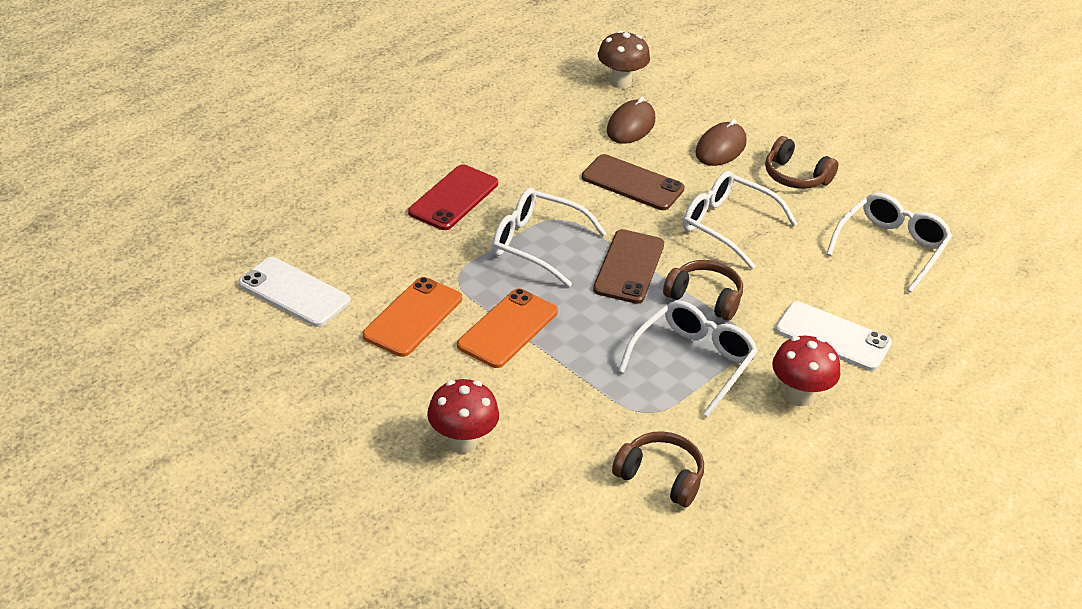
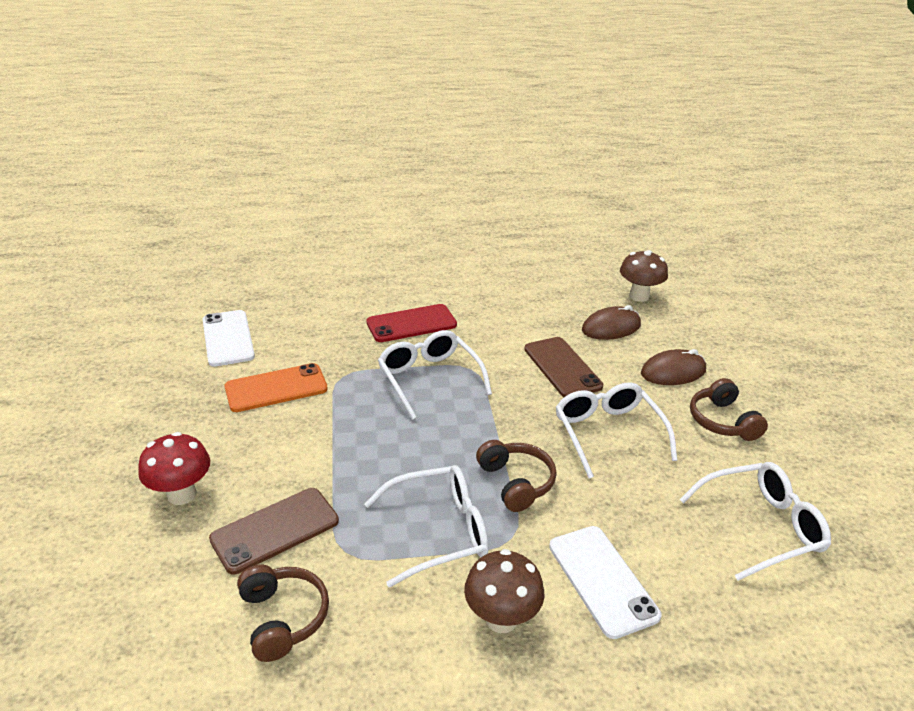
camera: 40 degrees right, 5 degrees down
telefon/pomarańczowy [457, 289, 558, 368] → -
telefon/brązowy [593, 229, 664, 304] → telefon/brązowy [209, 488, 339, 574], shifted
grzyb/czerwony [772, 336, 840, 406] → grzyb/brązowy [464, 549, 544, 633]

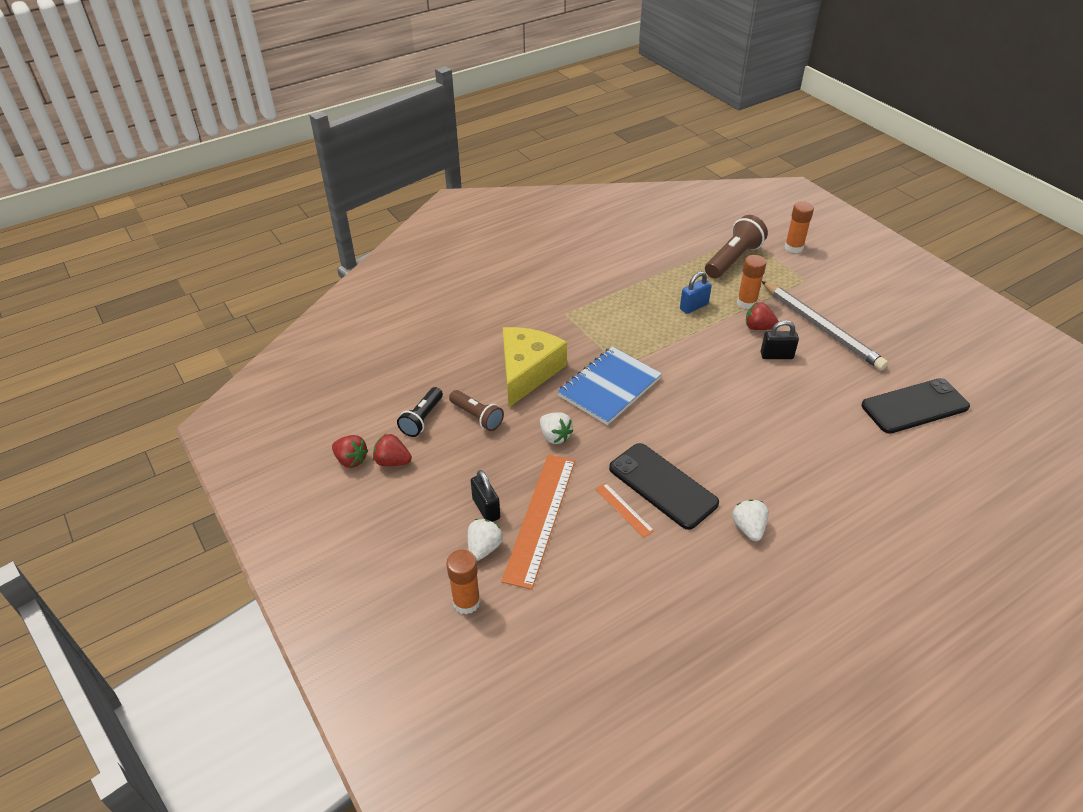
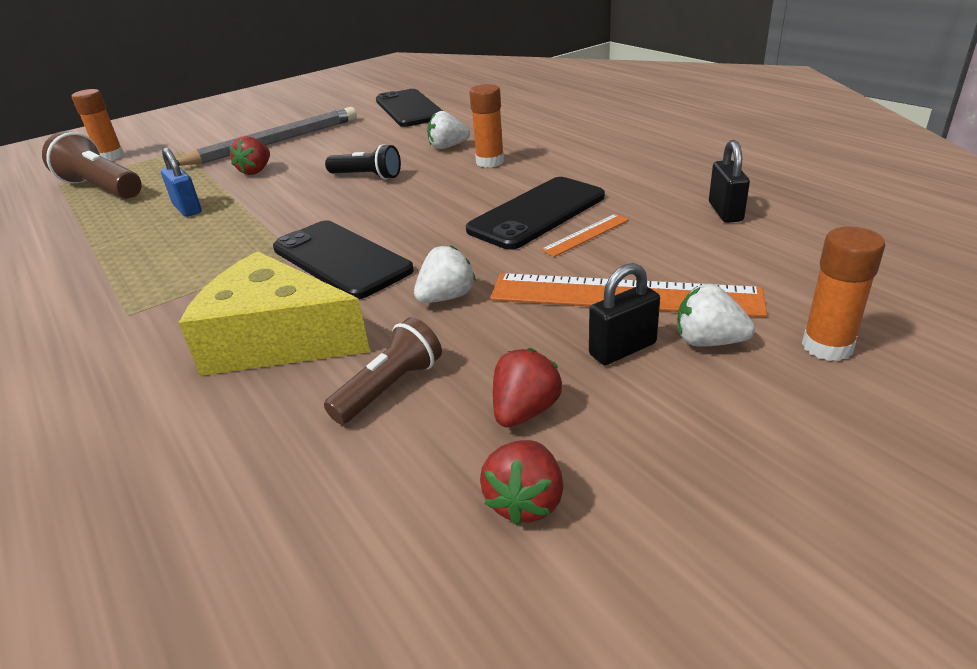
camera: 90 degrees left, 10 degrees down
truskawka/czerwony [332, 435, 368, 468] → truskawka/czerwony [493, 348, 562, 428], shifted
latarka/czarny [397, 387, 443, 437] → latarka/czarny [325, 144, 401, 180], shifted
truskawka/biały [732, 500, 769, 541] → truskawka/biały [427, 111, 470, 149], shifted
klej w sztyfcie/pomarańczowy [737, 255, 766, 309] → klej w sztyfcie/pomarańczowy [469, 84, 504, 168], shifted
kłódka/czarny [761, 320, 799, 359] → kłódka/czarny [709, 140, 750, 223], shifted
zeszyt/niebieski [557, 346, 662, 425] → telefon/czarny [273, 220, 414, 299]

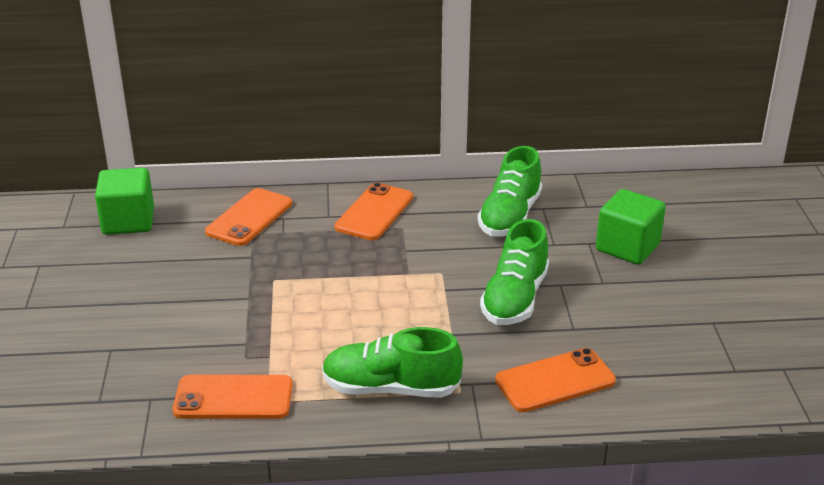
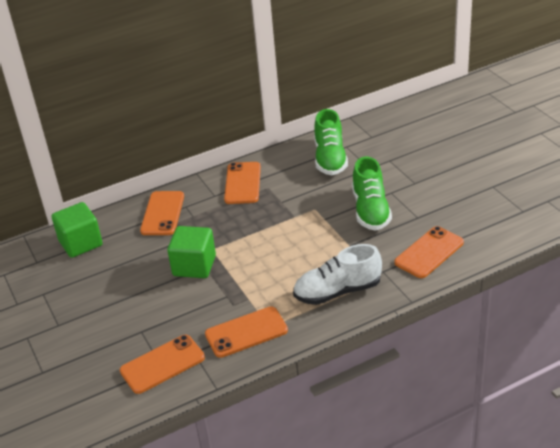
camera: 20 degrees left, 5 degrees up
- → telefon/pomarańczowy [120, 335, 205, 394]
sześcian/zielony [596, 189, 666, 264] → sześcian/zielony [167, 226, 216, 278], shifted
but/zielony [322, 327, 463, 398] → but/biały [293, 244, 382, 305]

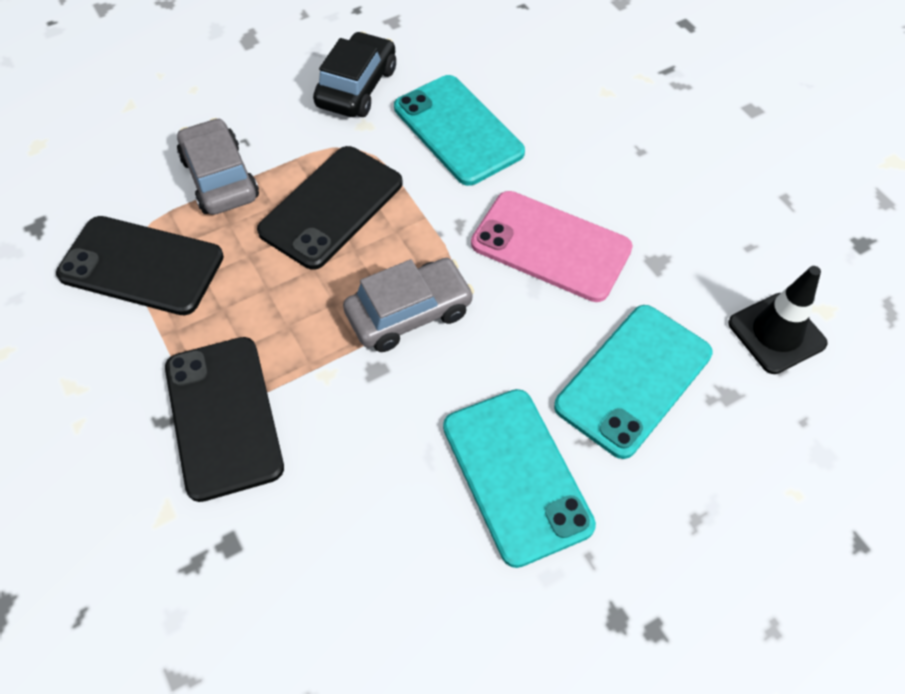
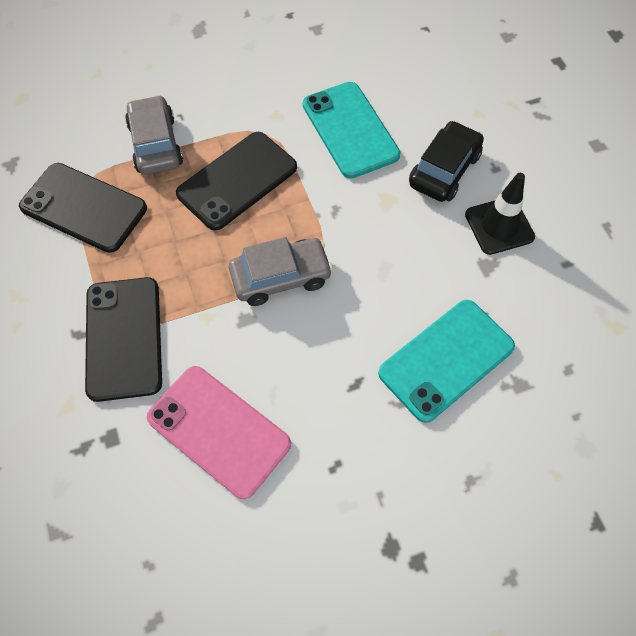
camera: 10 degrees right, 5 degrees up
telefon/turkusowy [443, 389, 596, 568] → -
samochód/czarny [313, 31, 396, 117] → samochód/czarny [409, 121, 484, 202], shifted
telefon/różowy [471, 191, 633, 302] → telefon/różowy [147, 366, 291, 499], shifted
pachołek/czarny [728, 266, 828, 374] → pachołek/czarny [465, 173, 535, 255], shifted

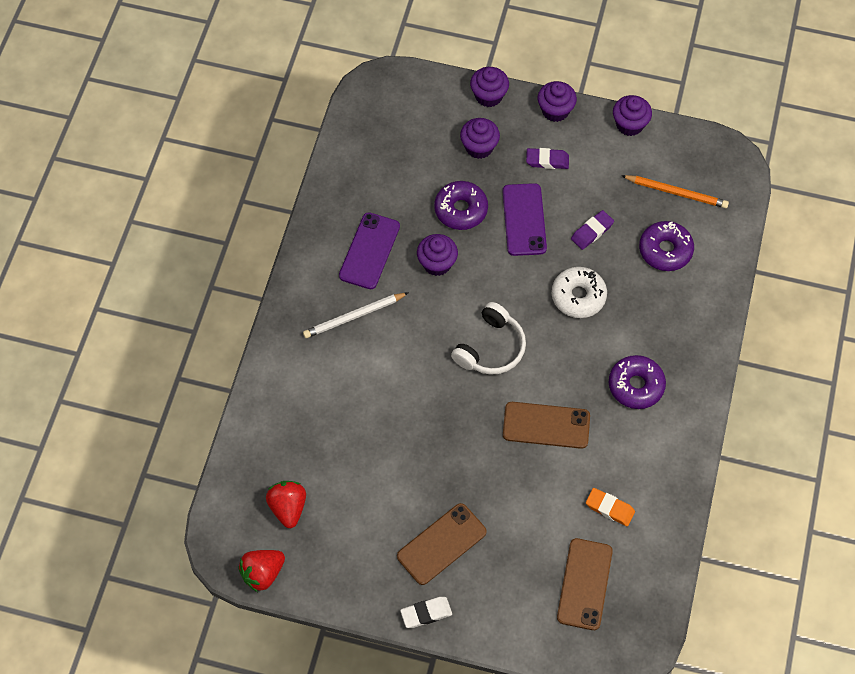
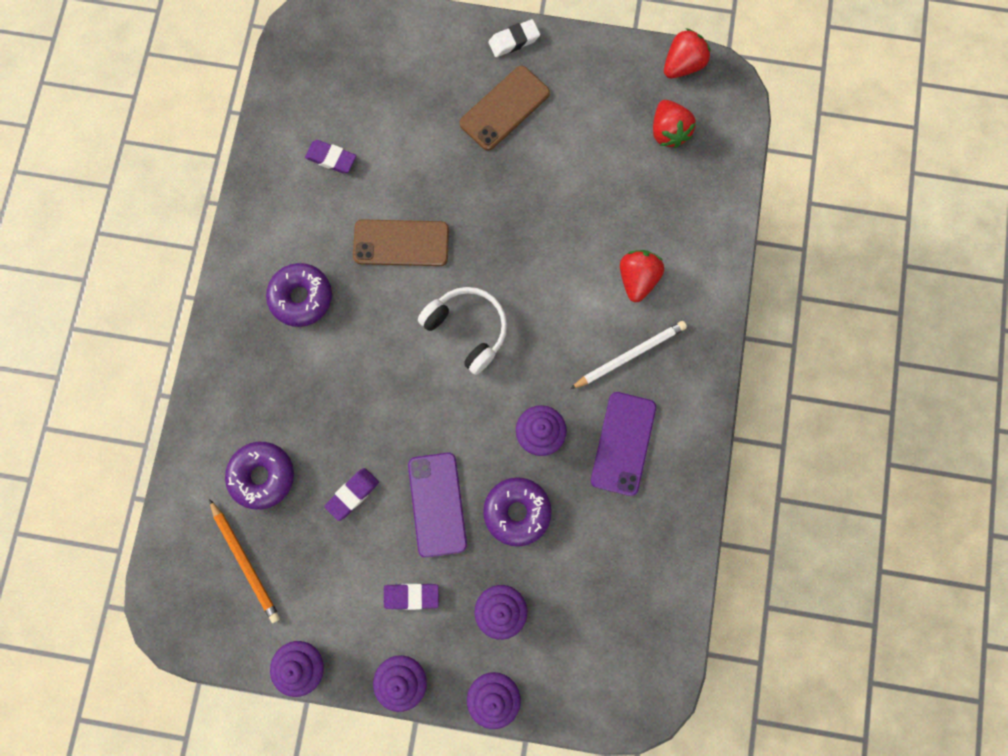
camera: 175 degrees right, 15 degrees up
donut/biały [552, 267, 607, 318] → -
telefon/brązowy [557, 538, 613, 630] → -
- → truskawka/czerwony [620, 250, 664, 302]
gumka do mazania/pomarańczowy [586, 488, 635, 526] → gumka do mazania/fioletowy [305, 140, 356, 174]
słuchawki/biały [451, 302, 526, 375] → słuchawki/biały [418, 287, 507, 375], 105 degrees clockwise
ołówek/pomarańczowy [621, 175, 729, 208] → ołówek/pomarańczowy [209, 499, 280, 623], 135 degrees counterclockwise

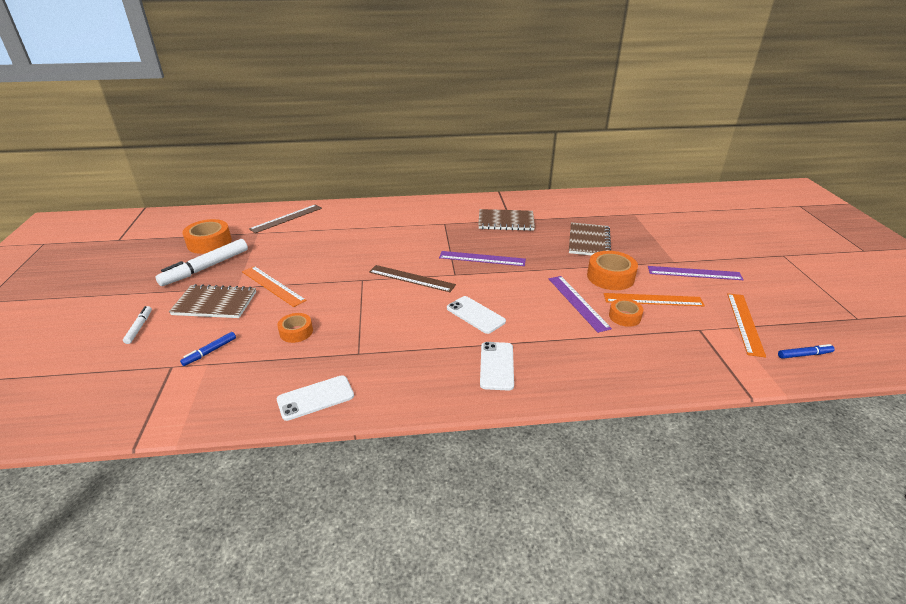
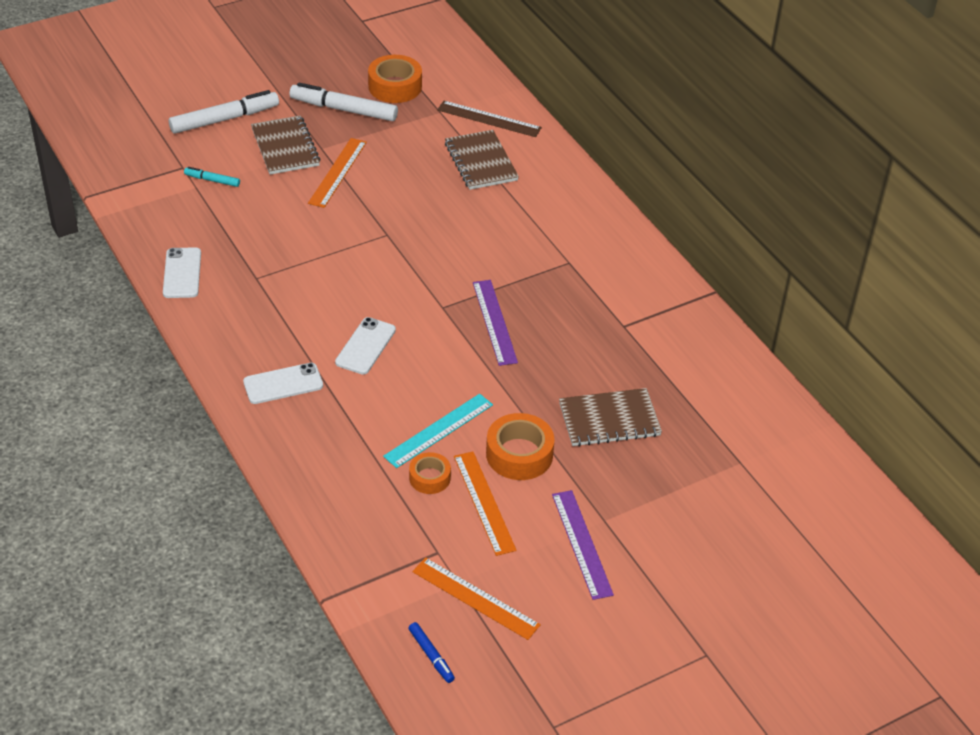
camera: 65 degrees right, 10 degrees up
taśma klejąca/pomarańczowy [277, 313, 313, 343] → -
linijka/brązowy [369, 265, 456, 292] → -
zeszyt/brązowy [478, 209, 535, 231] → zeszyt/brązowy [445, 130, 519, 190], shifted
flamaster/niebieski [180, 332, 236, 366] → flamaster/turkusowy [184, 167, 240, 187]
linijka/fioletowy [549, 276, 612, 333] → linijka/turkusowy [383, 394, 493, 468]
telefon/biały [277, 375, 354, 421] → telefon/biały [163, 247, 201, 298], 45 degrees clockwise
linijka/pomarańczowy [727, 293, 766, 358] → linijka/pomarańczowy [412, 557, 541, 640], 45 degrees clockwise
flamaster/biały [123, 306, 152, 344] → flamaster/biały [169, 90, 279, 134], x2.02

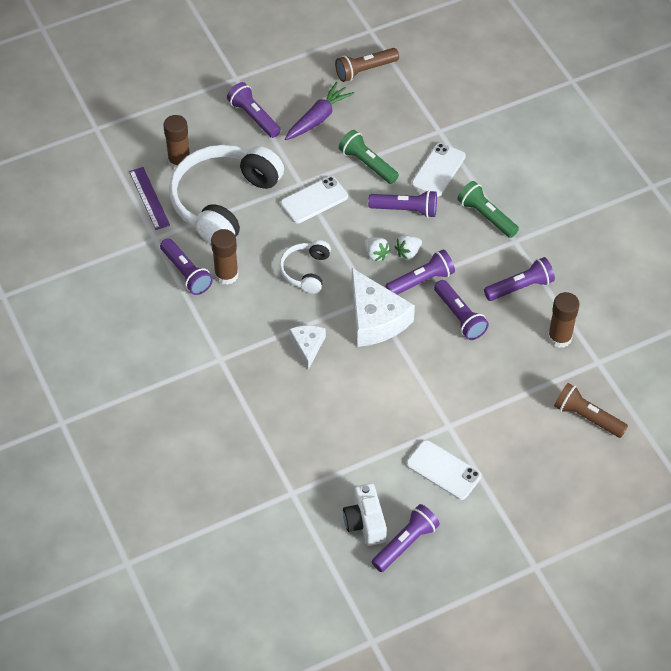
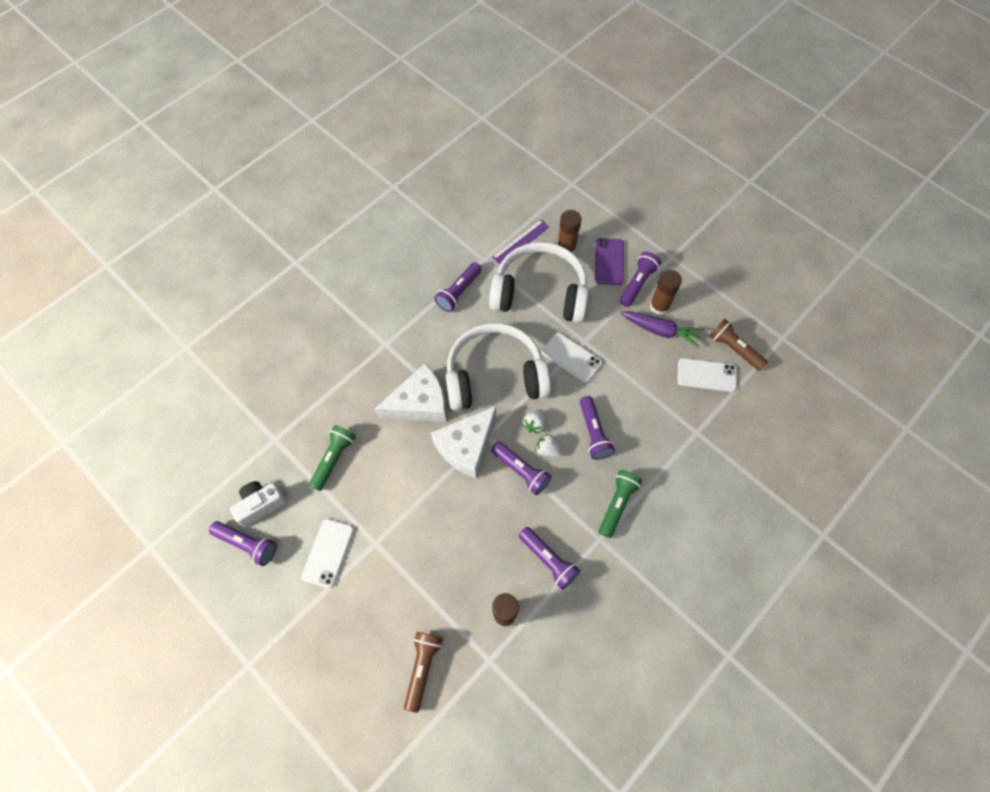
camera: 70 degrees right, 10 degrees up
latarka/fioletowy [434, 280, 489, 340] → -
- → telefon/fioletowy [595, 238, 624, 285]
klej w sztyfcie/brązowy [211, 229, 239, 285] → klej w sztyfcie/brązowy [650, 270, 682, 315], shifted
latarka/zielony [339, 130, 399, 184] → latarka/zielony [309, 425, 356, 491], shifted
telefon/biały [412, 143, 466, 197] → telefon/biały [677, 358, 737, 392], shifted
słuchawki/biały [279, 240, 331, 294] → słuchawki/biały [446, 323, 551, 411], x2.07
ser/biały [289, 326, 326, 370] → ser/biały [374, 363, 446, 422], x1.81

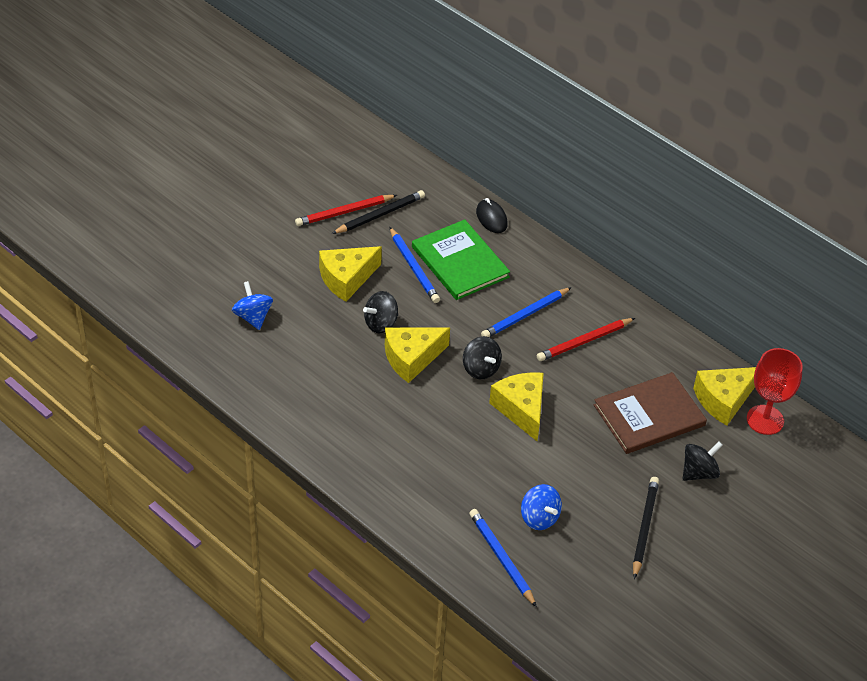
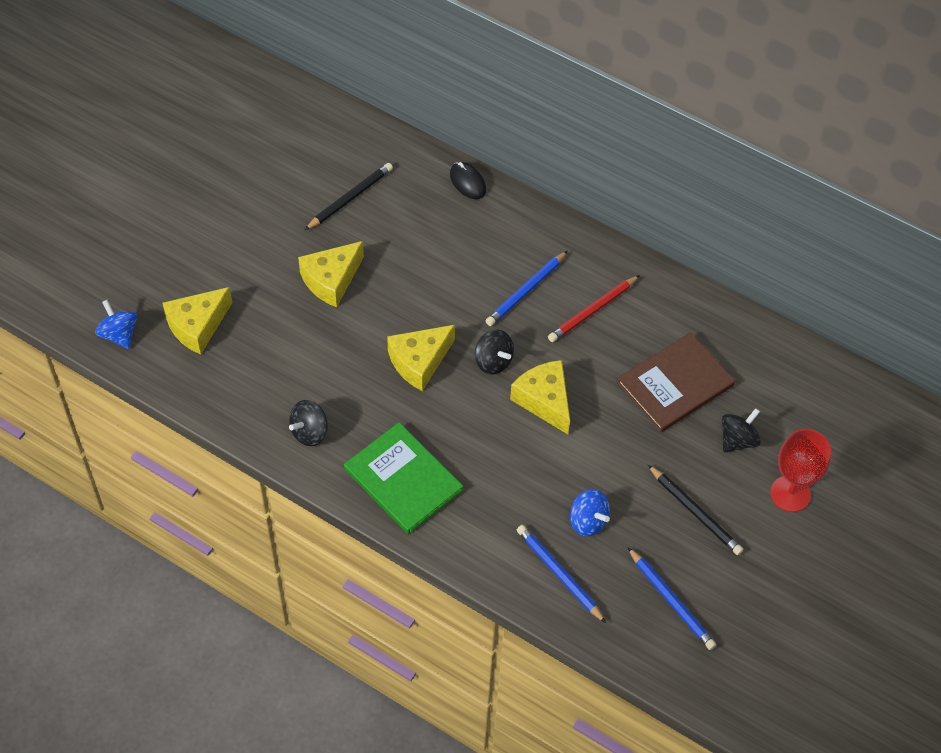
camera: 10 degrees left, 10 degrees up
ołówek/czerwony [295, 195, 397, 226] → -
bączek/niebieski [232, 281, 273, 330] → bączek/niebieski [95, 300, 137, 349], shifted
bączek/czarny [363, 291, 398, 333] → bączek/czarny [289, 400, 328, 446], shifted
ołówek/niebieski [390, 227, 440, 303] → ołówek/niebieski [628, 547, 716, 650], shifted
książka/zielony [412, 219, 510, 300] → książka/zielony [344, 422, 464, 534], shifted
ser/żółty [693, 367, 756, 425] → ser/żółty [162, 287, 232, 355], shifted
kielich/czerwony [747, 348, 803, 435] → kielich/czerwony [770, 429, 831, 512], shifted
ołówek/czarny [633, 477, 659, 579] → ołówek/czarny [648, 465, 743, 555], 135 degrees clockwise

